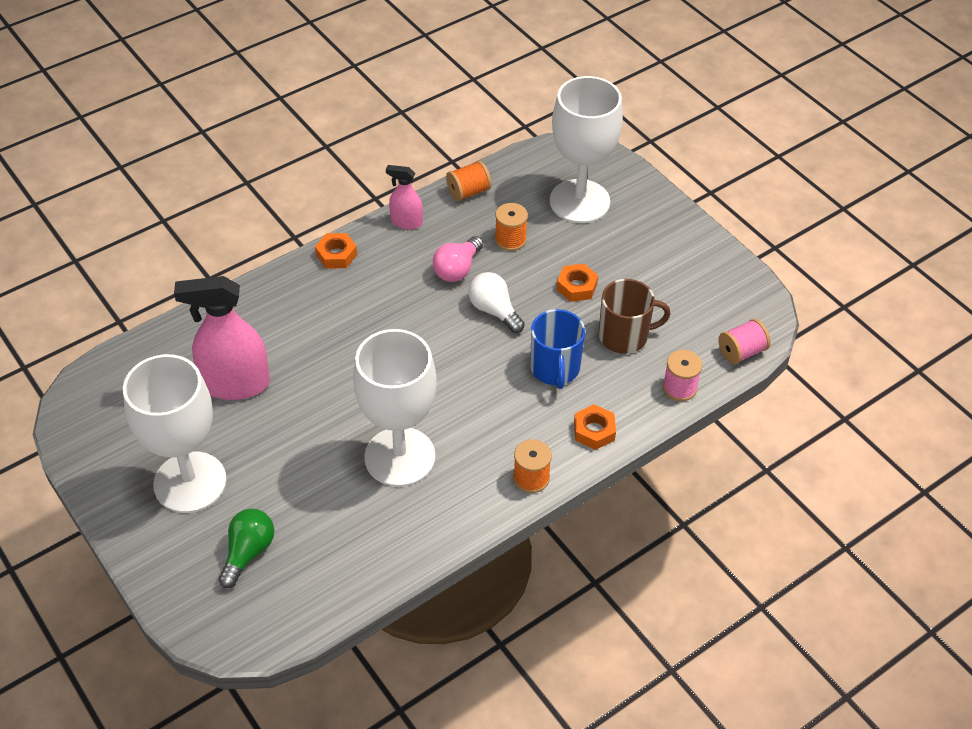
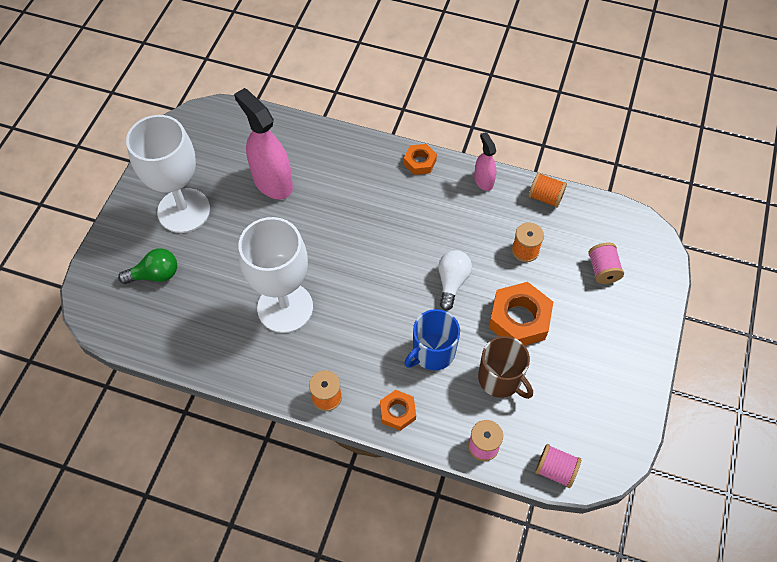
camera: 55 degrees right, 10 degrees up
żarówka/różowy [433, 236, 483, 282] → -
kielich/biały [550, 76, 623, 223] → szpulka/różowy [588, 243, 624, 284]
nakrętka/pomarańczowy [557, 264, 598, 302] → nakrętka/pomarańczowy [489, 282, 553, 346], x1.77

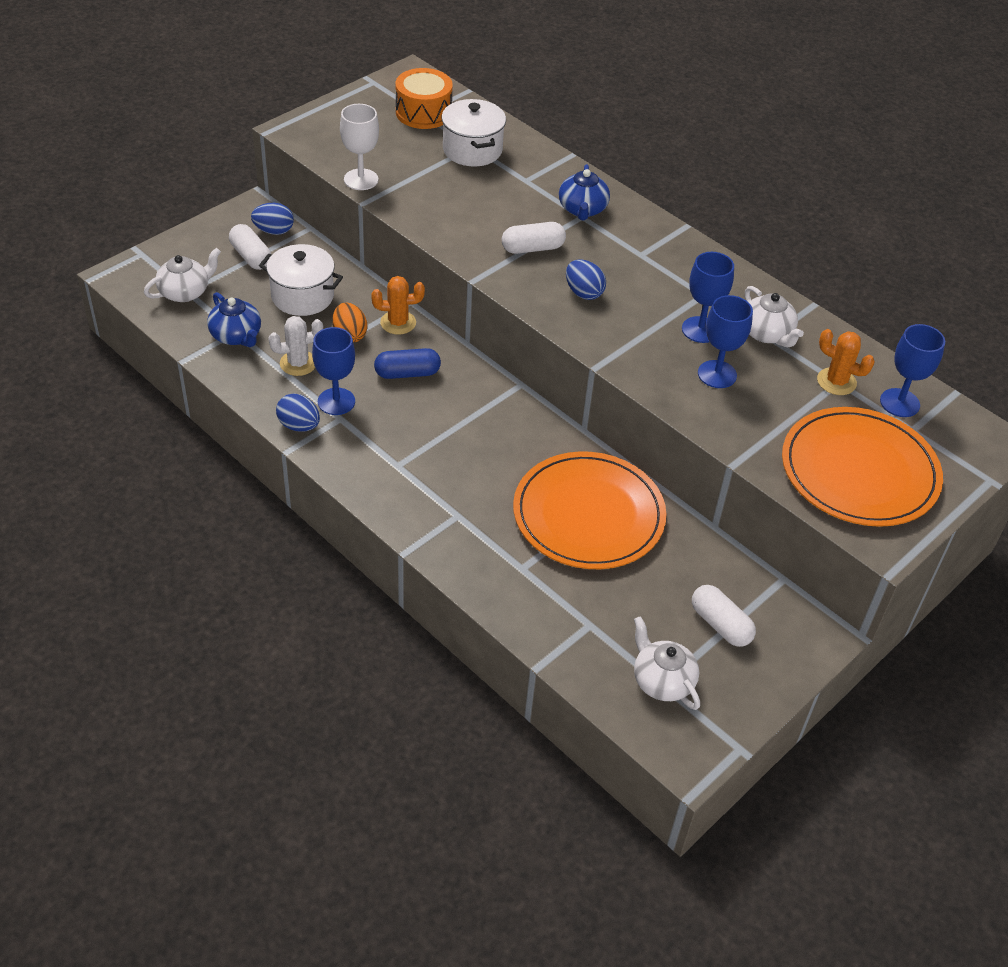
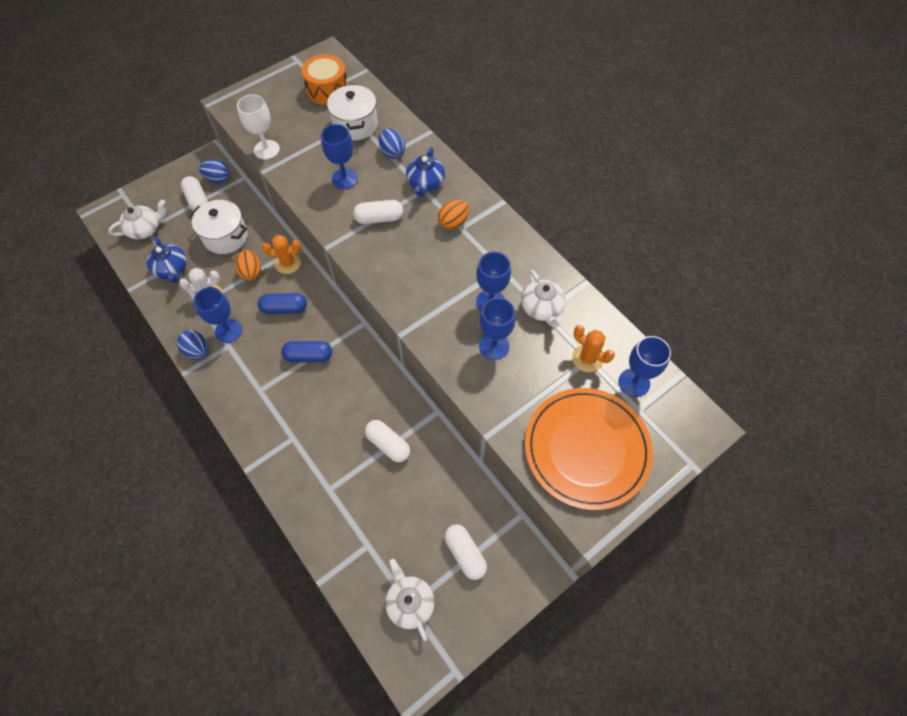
camera: 10 degrees right, 15 degrees up
- → kapsułka/niebieski [281, 341, 332, 362]
- → kielich/niebieski [321, 124, 358, 189]
- → jajko/pomarańczowy [438, 200, 469, 230]
jajko/niebieski [566, 259, 606, 300] → jajko/niebieski [379, 129, 405, 159], shifted
talerz/pomarańczowy [513, 451, 666, 569] → kapsułka/biały [365, 420, 410, 462]

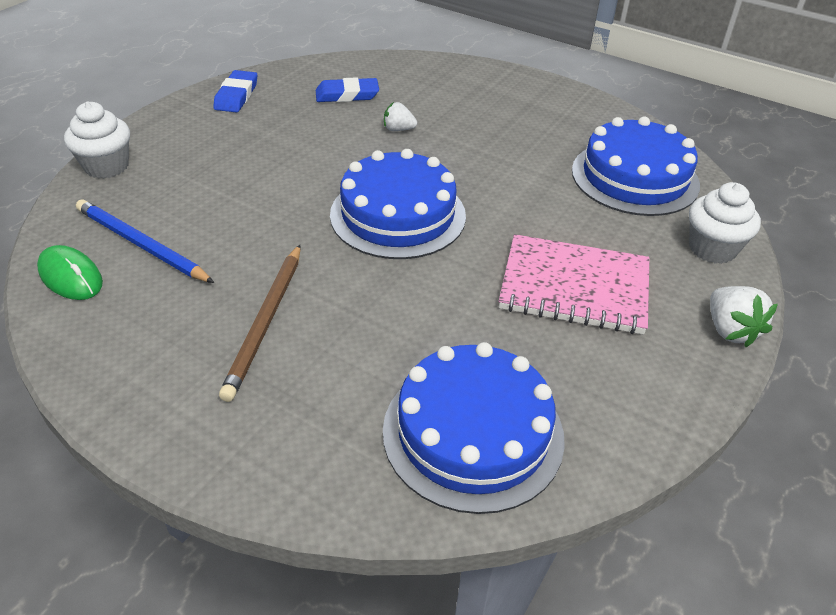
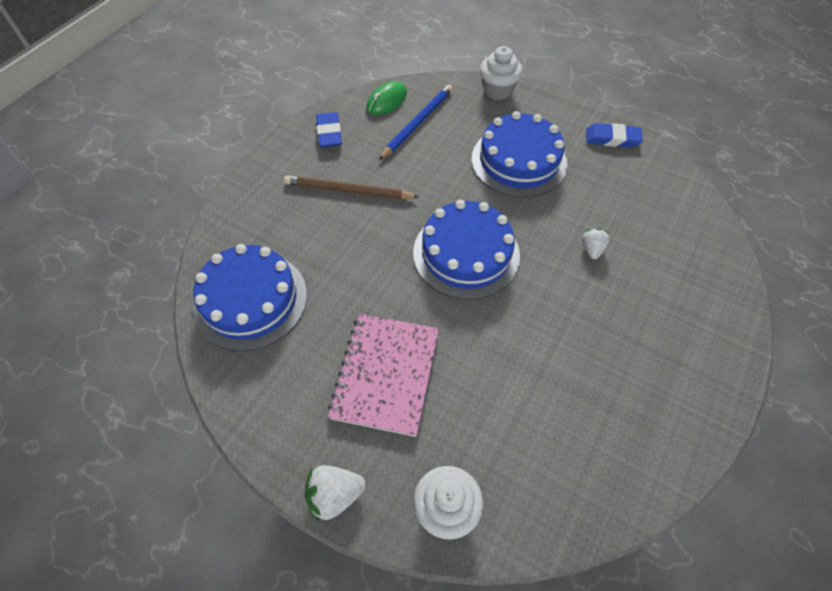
camera: 90 degrees right, 15 degrees up
gumka do mazania/niebieski [316, 77, 379, 102] → gumka do mazania/niebieski [316, 112, 342, 147], shifted
tort/niebieski [572, 116, 700, 216] → tort/niebieski [472, 111, 567, 198], shifted

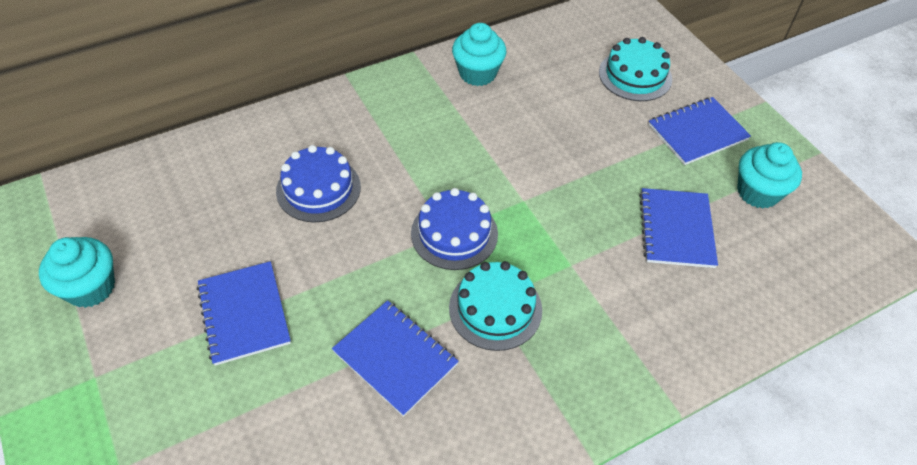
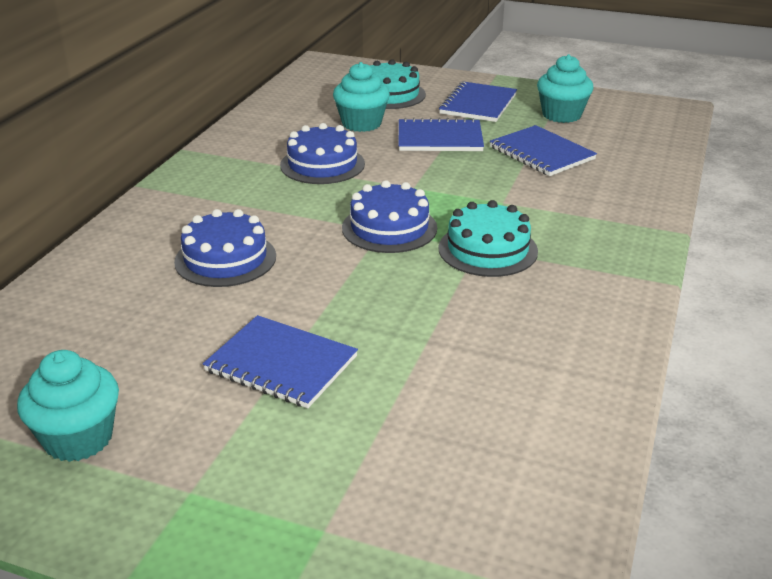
camera: 40 degrees left, 20 degrees down
- → tort/niebieski [280, 123, 365, 184]
zeszyt/niebieski [332, 300, 459, 417] → zeszyt/niebieski [399, 118, 484, 151], shifted
muffinka/turkusowy [452, 23, 506, 86] → muffinka/turkusowy [333, 62, 390, 132], shifted

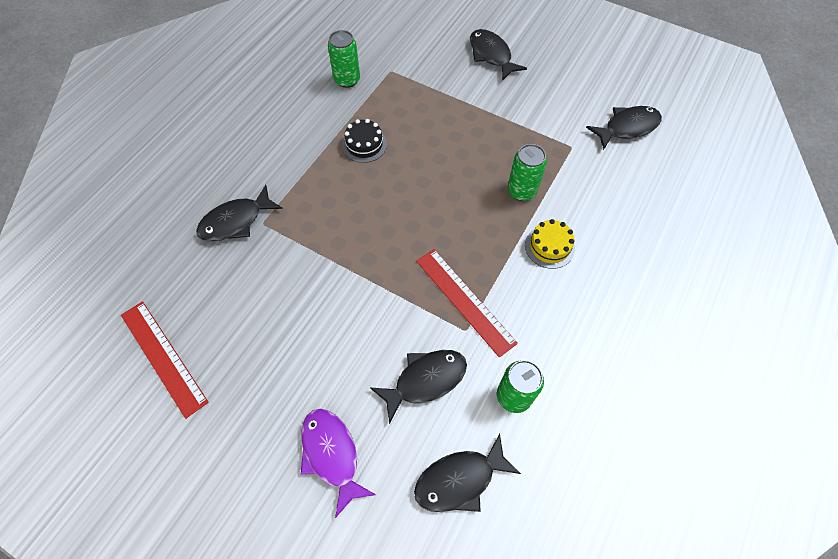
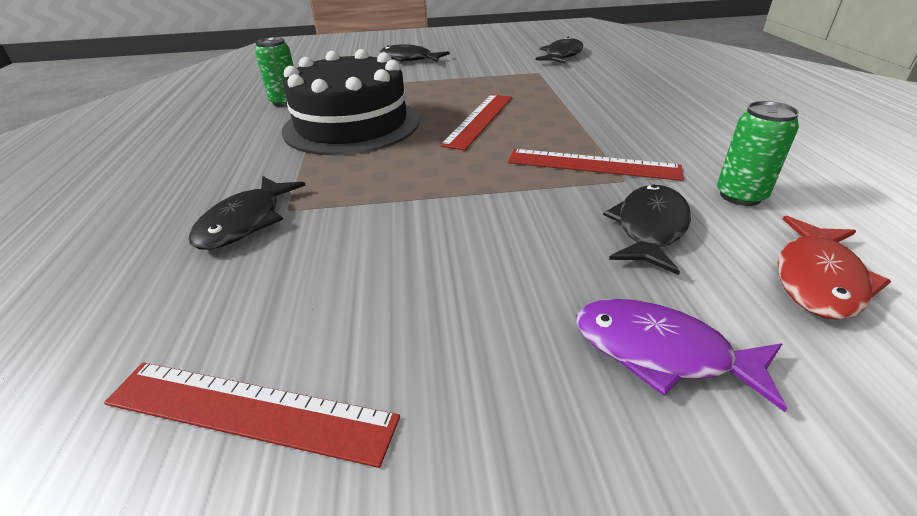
camera: 35 degrees left, 25 degrees down
puszka/zielony [508, 144, 547, 201] → -
tort/żółty [525, 219, 575, 269] → -
- → linijka/czerwony [440, 94, 512, 150]
ryba/czarny [414, 433, 521, 512] → ryba/czerwony [778, 216, 891, 320]
tort/czarny [342, 119, 387, 163] → tort/czarny [282, 49, 420, 155], x2.47

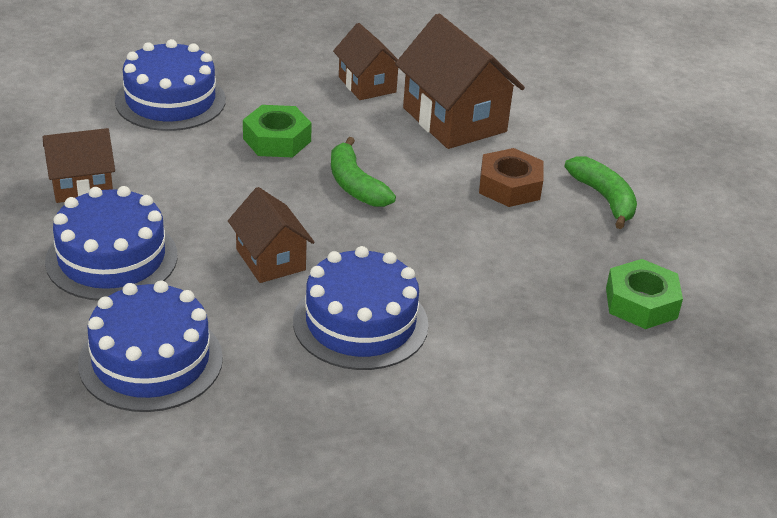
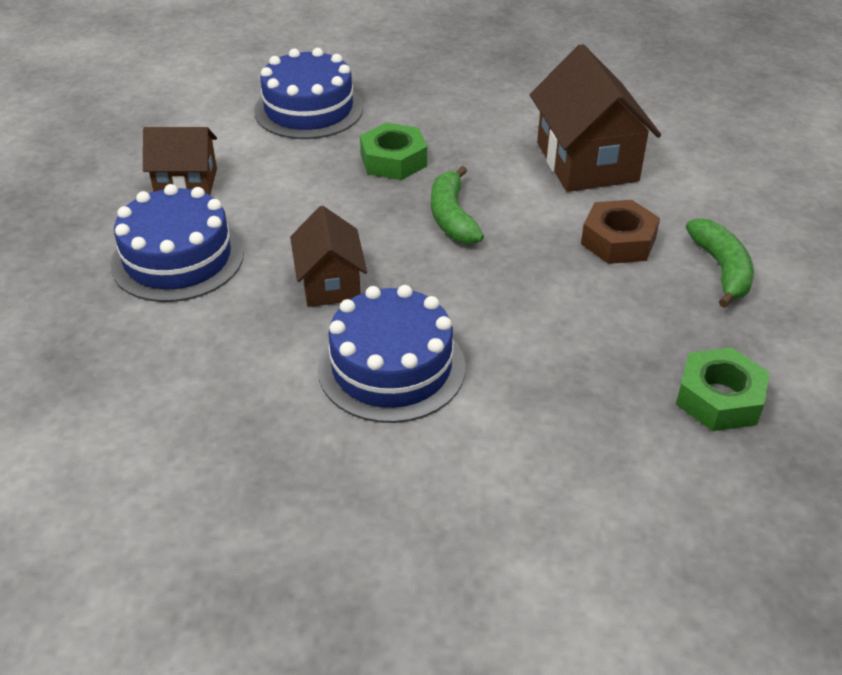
camera: 20 degrees right, 5 degrees up
tort/niebieski [78, 280, 223, 412] → -
domek/brązowy [333, 23, 398, 100] → -

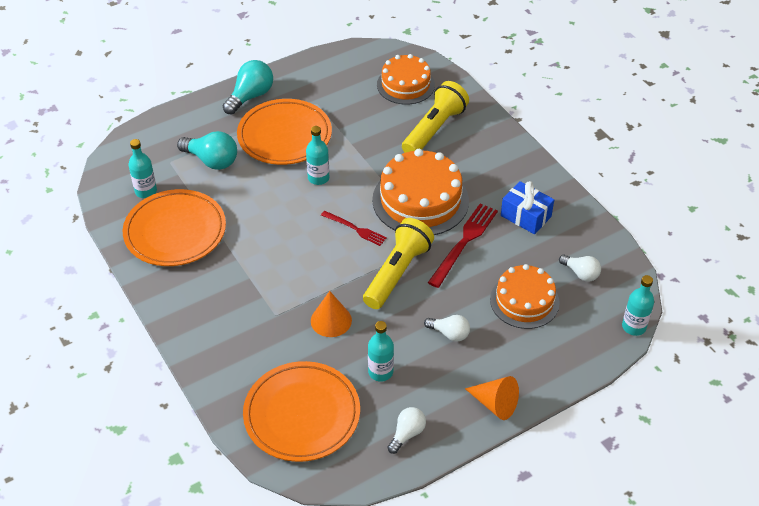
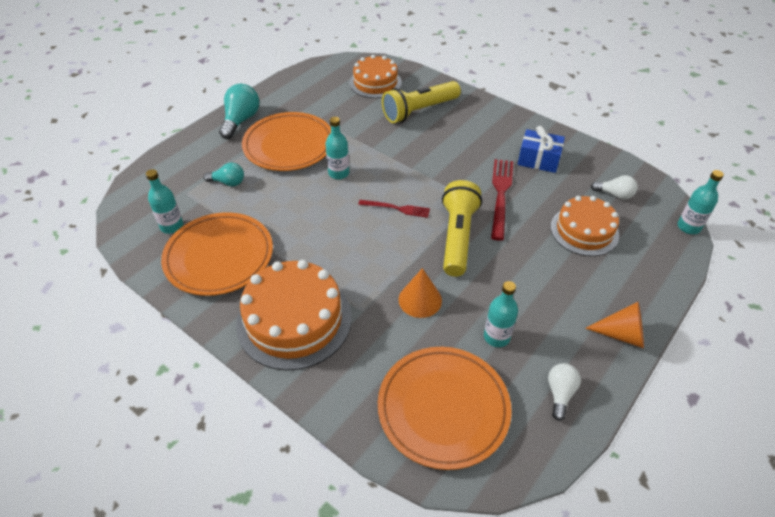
camera: 20 degrees left, 0 degrees up
żarówka/biały [424, 315, 470, 342] → -
tort/pomarańczowy [372, 149, 469, 235] → tort/pomarańczowy [236, 260, 352, 371], shifted
latarka/żółty [402, 81, 469, 153] → latarka/żółty [382, 81, 461, 123], 135 degrees counterclockwise
żarówka/turkusowy [177, 131, 237, 170] → żarówka/turkusowy [204, 163, 244, 186], x0.62

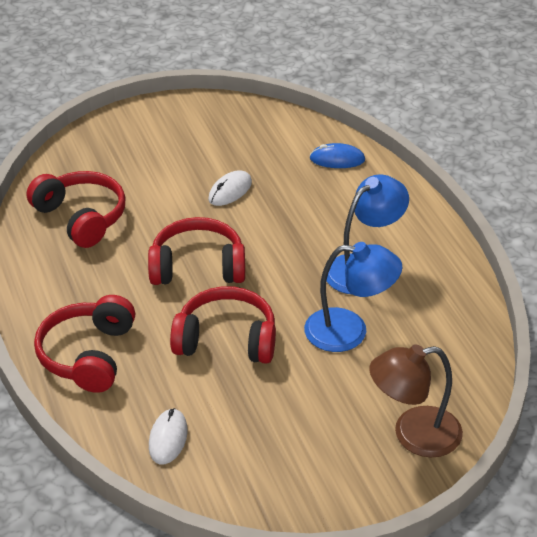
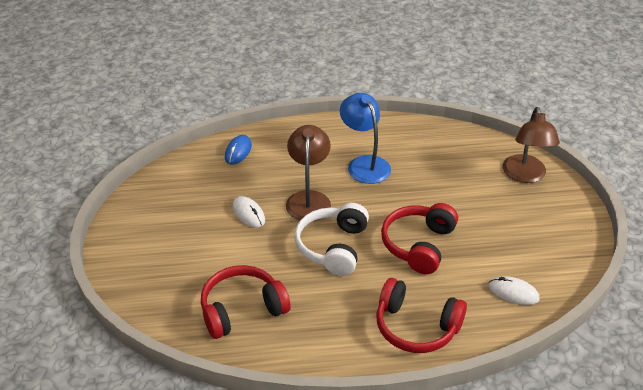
camera: 75 degrees left, 0 degrees up
lampka/niebieski [304, 242, 402, 352] → -
- → lampka/brązowy [286, 125, 331, 221]
słuchawki/czerwony [148, 217, 245, 285] → słuchawki/biały [294, 203, 369, 276]

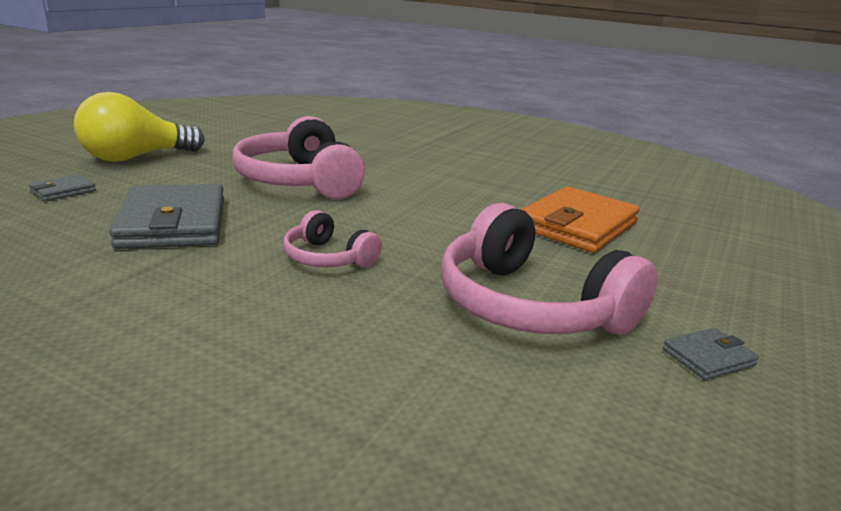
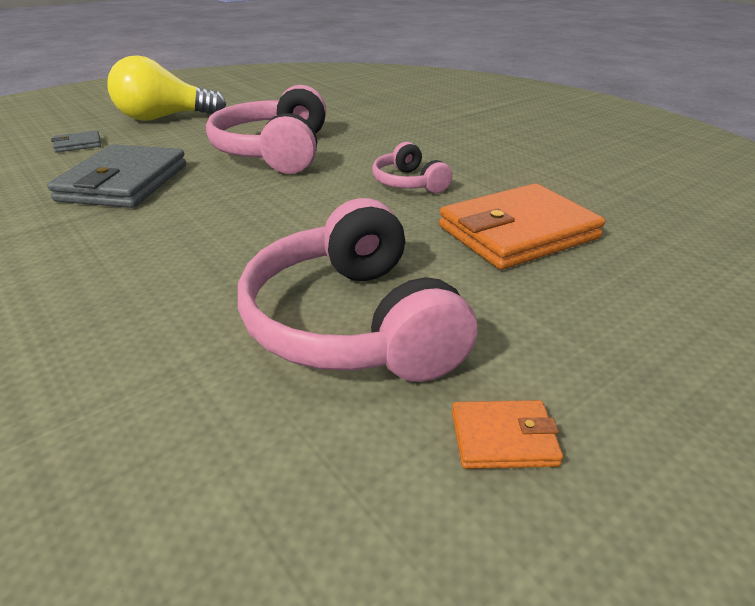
camera: 25 degrees right, 10 degrees up
słuchawki/różowy [283, 210, 382, 267] → słuchawki/różowy [372, 142, 452, 193], shifted
portfel/szary [663, 328, 759, 380] → portfel/pomarańczowy [452, 400, 563, 469]

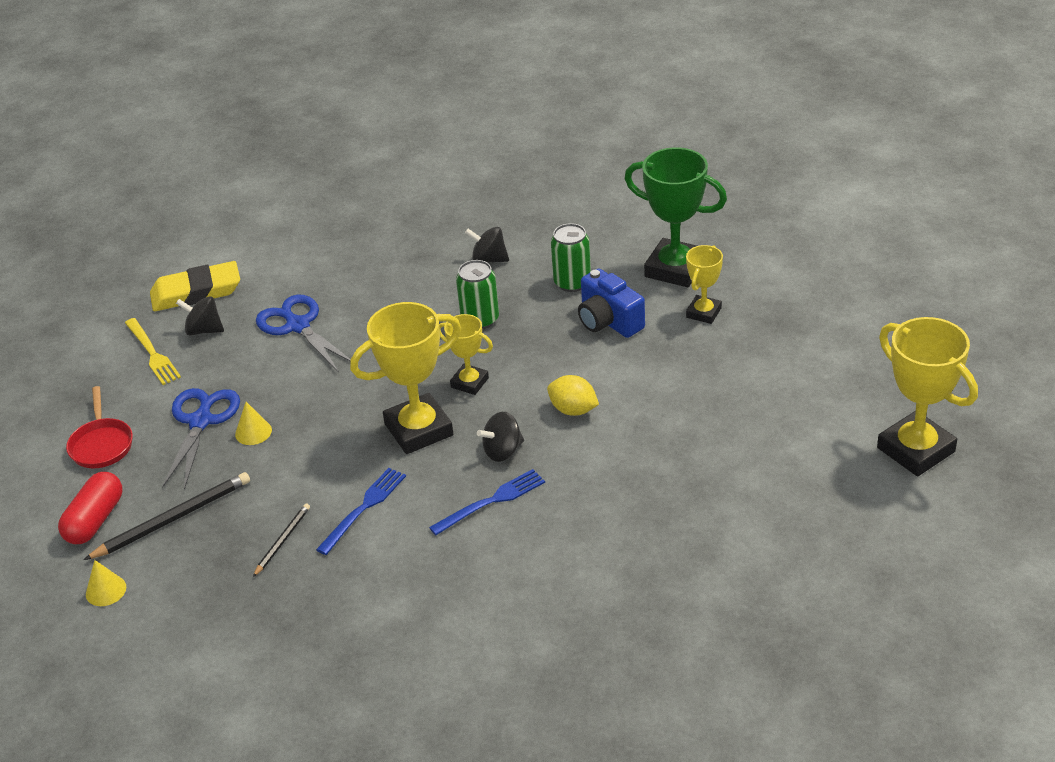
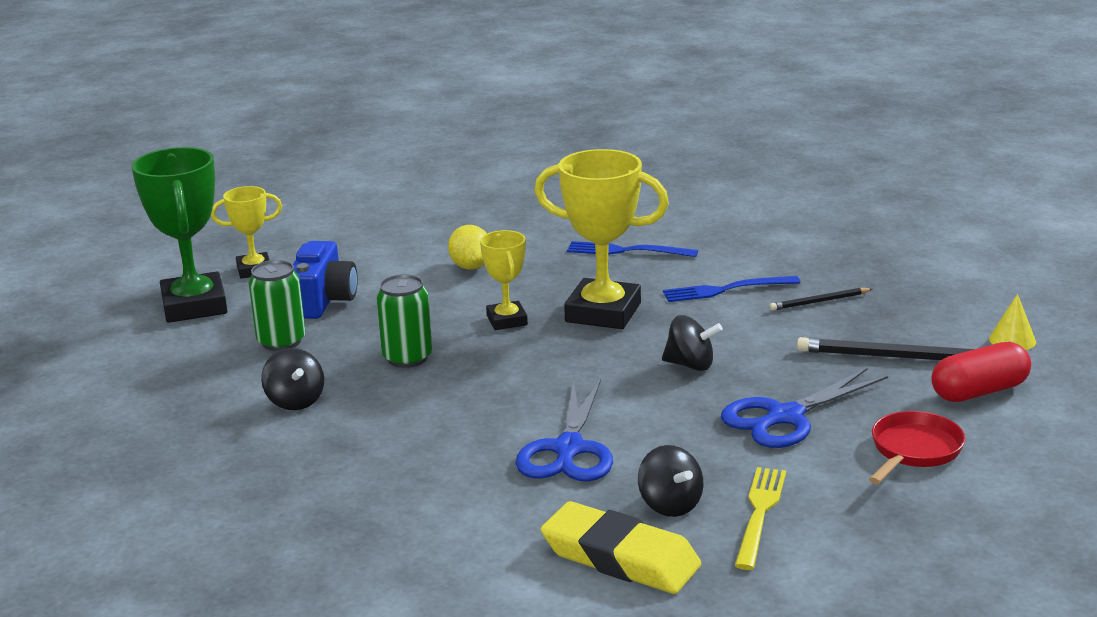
camera: 135 degrees left, 15 degrees down
stożek/żółty [235, 402, 272, 445] → -
puchar/żółty [877, 317, 978, 476] → -
bączek/czarny [477, 412, 524, 462] → bączek/czarny [662, 315, 722, 371], shifted

